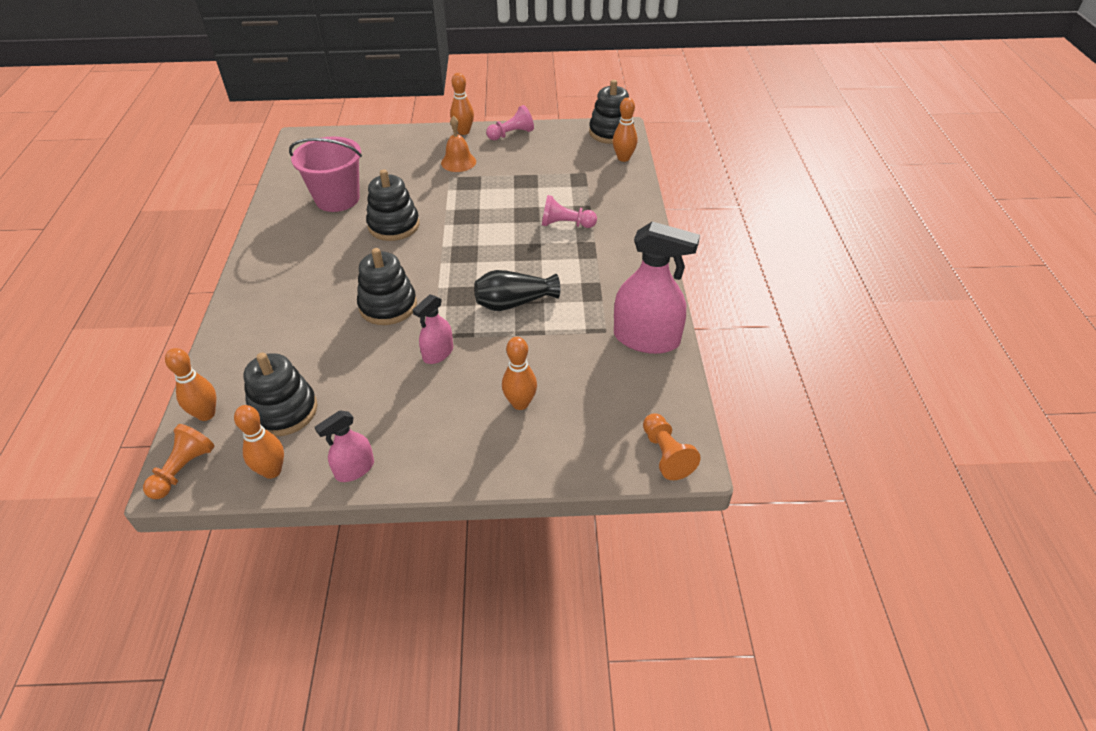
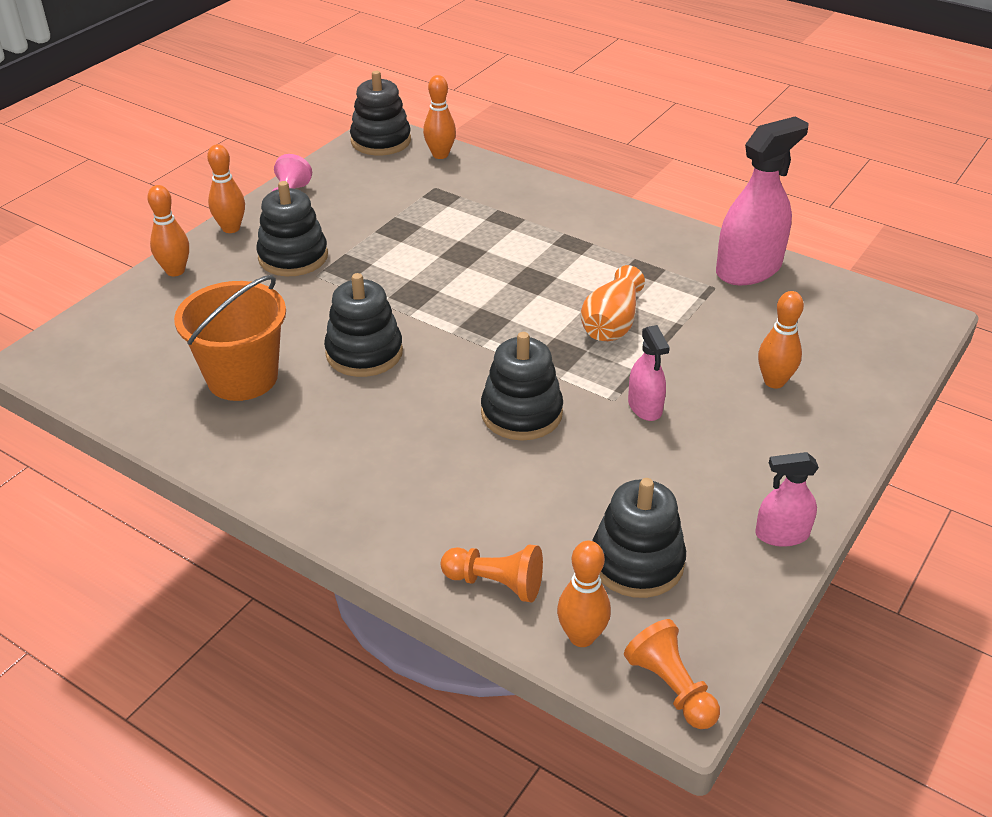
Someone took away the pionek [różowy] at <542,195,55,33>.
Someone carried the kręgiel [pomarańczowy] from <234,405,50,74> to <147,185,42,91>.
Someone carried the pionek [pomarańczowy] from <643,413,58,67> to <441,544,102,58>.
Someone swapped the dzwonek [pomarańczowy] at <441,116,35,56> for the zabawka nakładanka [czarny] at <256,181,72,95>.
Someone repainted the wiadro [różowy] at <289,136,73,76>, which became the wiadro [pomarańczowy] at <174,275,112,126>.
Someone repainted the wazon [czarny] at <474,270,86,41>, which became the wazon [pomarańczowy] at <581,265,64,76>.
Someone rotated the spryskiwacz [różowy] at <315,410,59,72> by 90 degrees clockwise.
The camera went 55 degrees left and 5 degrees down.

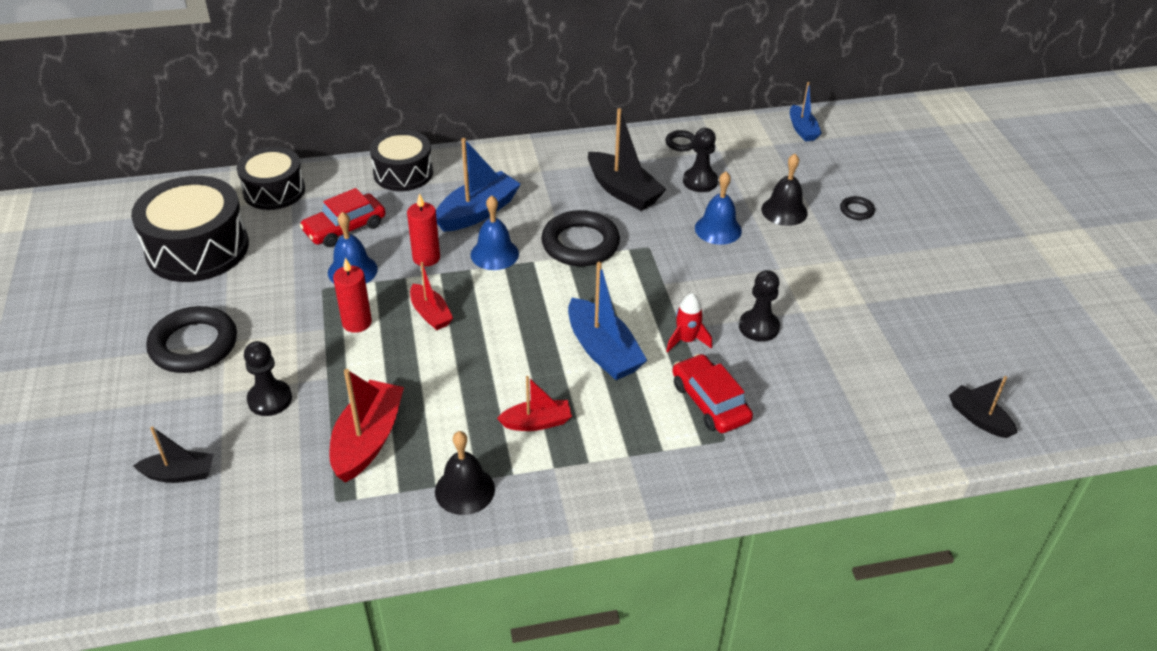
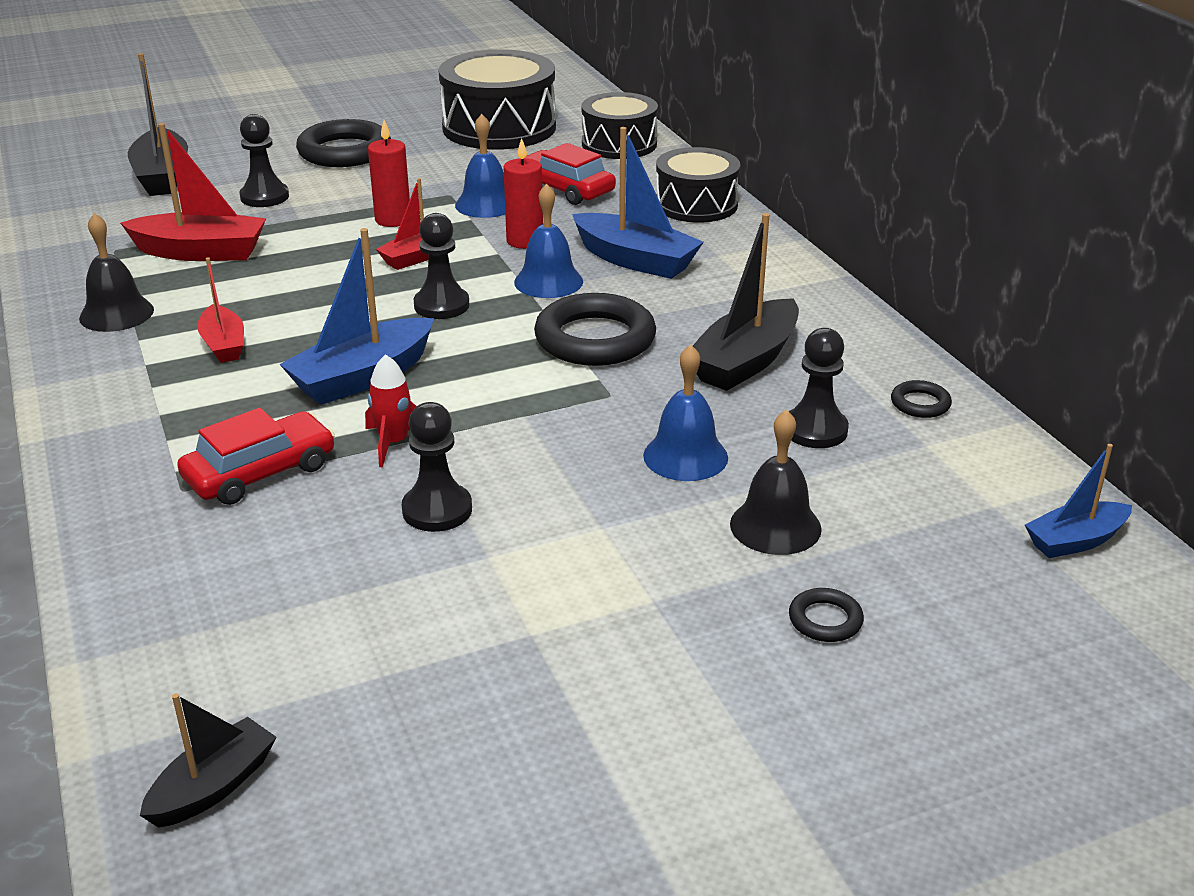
Someone put down the pionek [czarny] at <414,213,56,106>.
Someone scaled the łódka [czarny] at <133,426,81,57> by 1.65.
The camera went 80 degrees right and 10 degrees down.

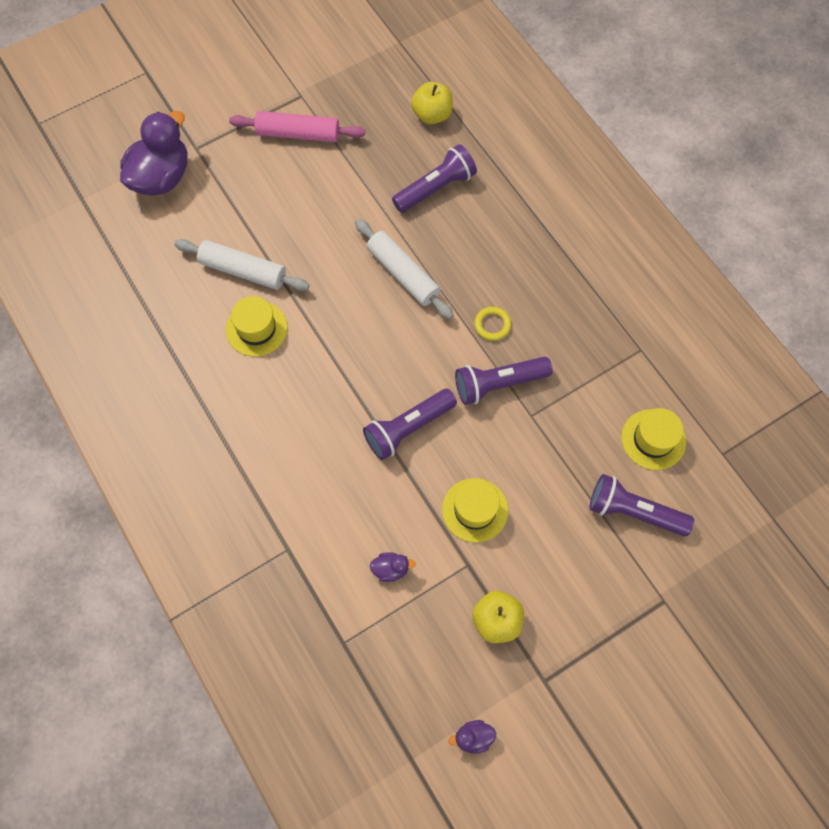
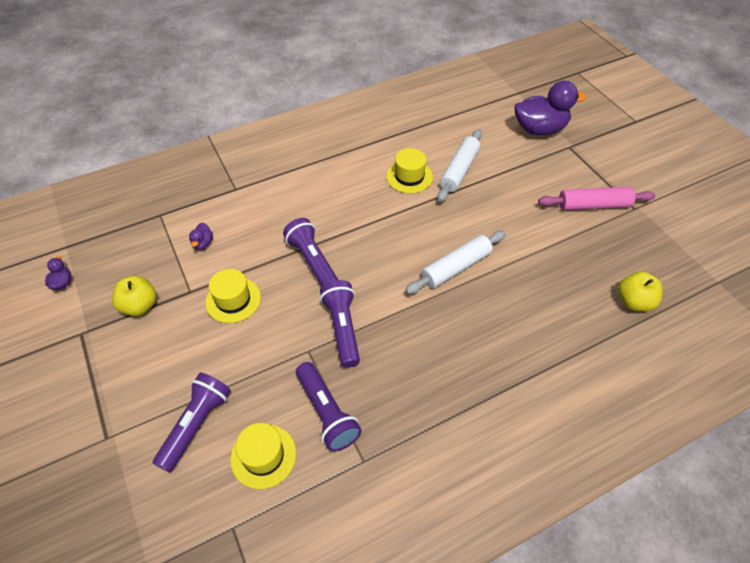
Someone took away the pierścień [żółty] at <474,307,37,34>.
Someone carried the latarka [fioletowy] from <392,144,85,69> to <296,362,66,90>.
Someone rotated the kaczka [fioletowy] at <120,111,67,85> by 45 degrees counterclockwise.
Someone rotated the wałek do ciasta [różowy] at <229,111,136,31> by 75 degrees clockwise.
The camera went 95 degrees right and 15 degrees down.

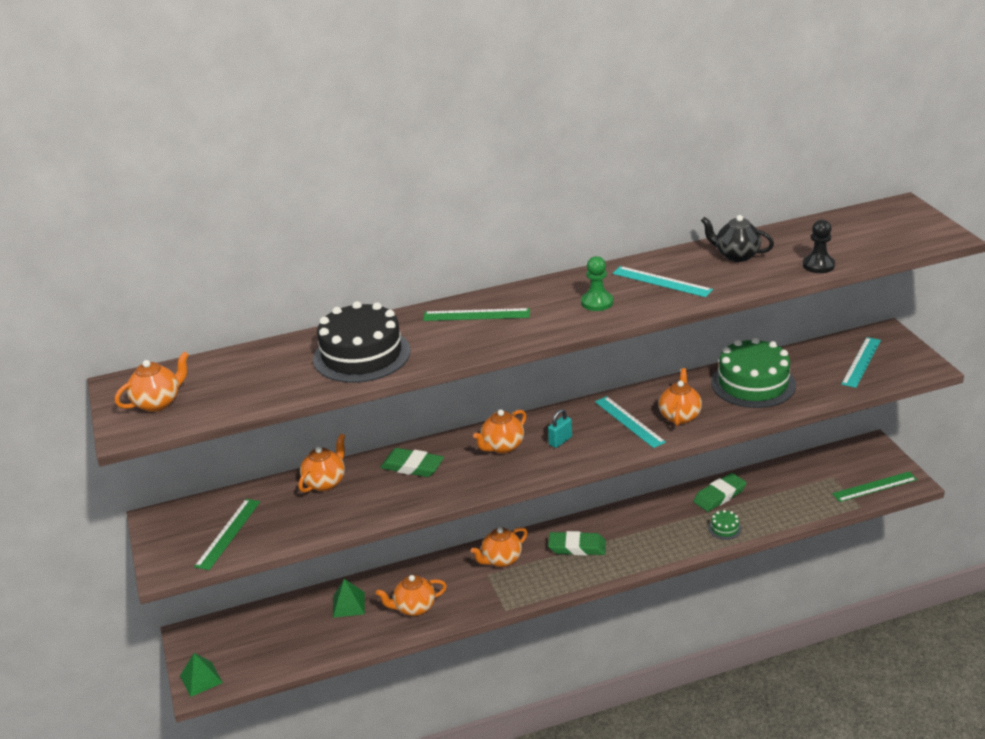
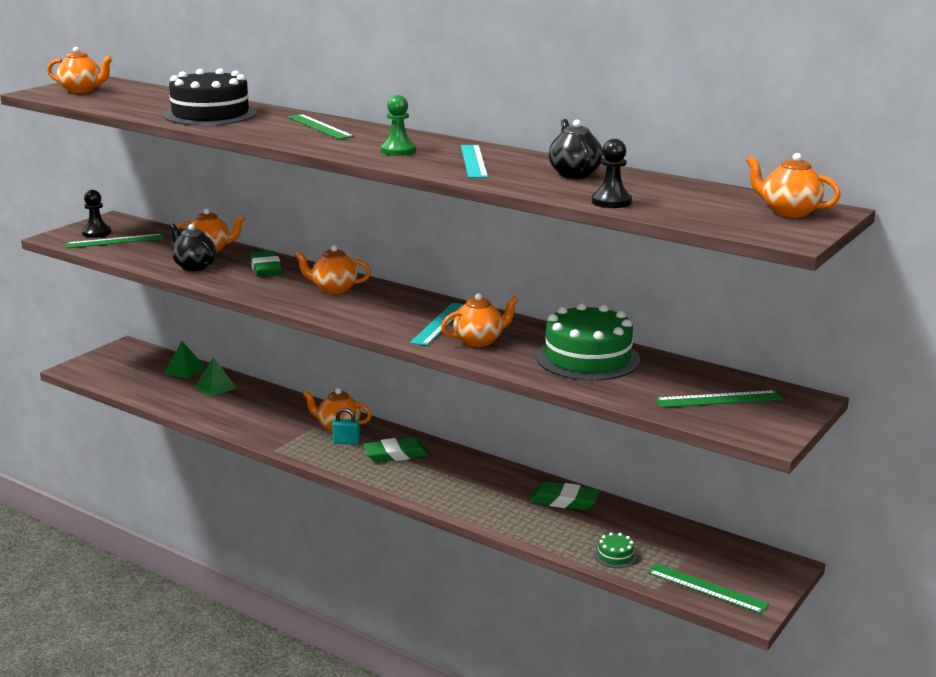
Someone put down the pionek [czarny] at <82,190,29,48>.
Someone put down the imbryk [czarny] at <170,223,46,48>.
Someone carried the piramida [zielony] from <180,653,43,44> to <164,341,41,38>.
Someone carried the imbryk [pomarańczowy] from <376,575,71,41> to <746,153,95,65>.
Someone carried the kłódka [turkusowy] from <548,409,24,39> to <332,408,28,37>.
Someone carried the tort [zielony] from <708,510,34,30> to <594,532,43,36>.
Someone repainted the linijka [turkusowy] at <841,337,40,51>, which became the linijka [zielony] at <655,390,128,18>.
Someone rotated the gumka do mazania [zielony] at <548,531,58,25> by 75 degrees counterclockwise.
The camera went 50 degrees right and 10 degrees down.

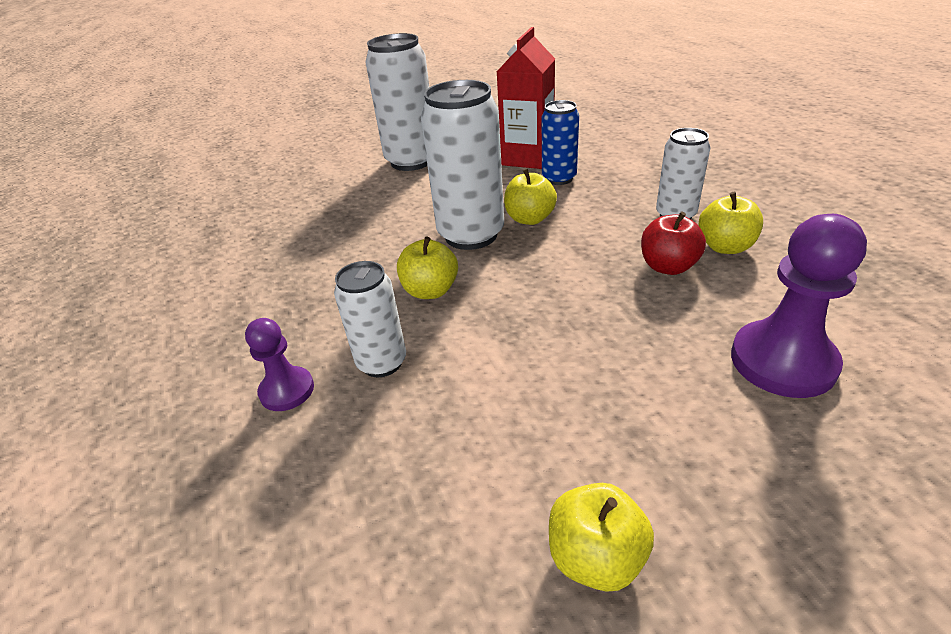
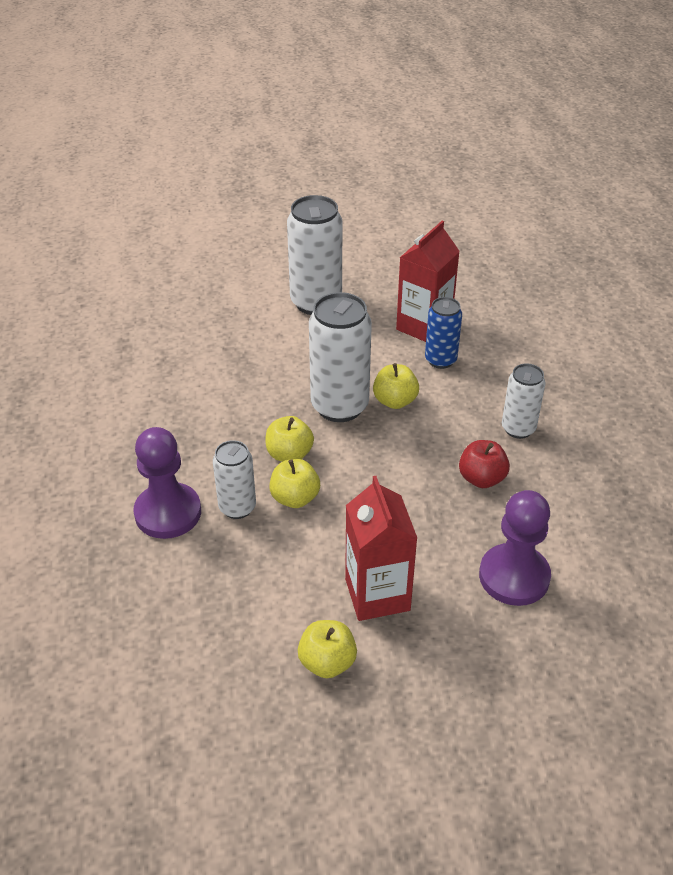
Someone put down the karton mleka [czerwony] at <345,476,72,145>.
Someone carried the jabłko [żółty] from <698,192,65,62> to <269,459,51,49>.
Someone scaled the pionek [fioletowy] at <245,318,69,93> by 1.74.
The camera went 10 degrees right and 5 degrees up.

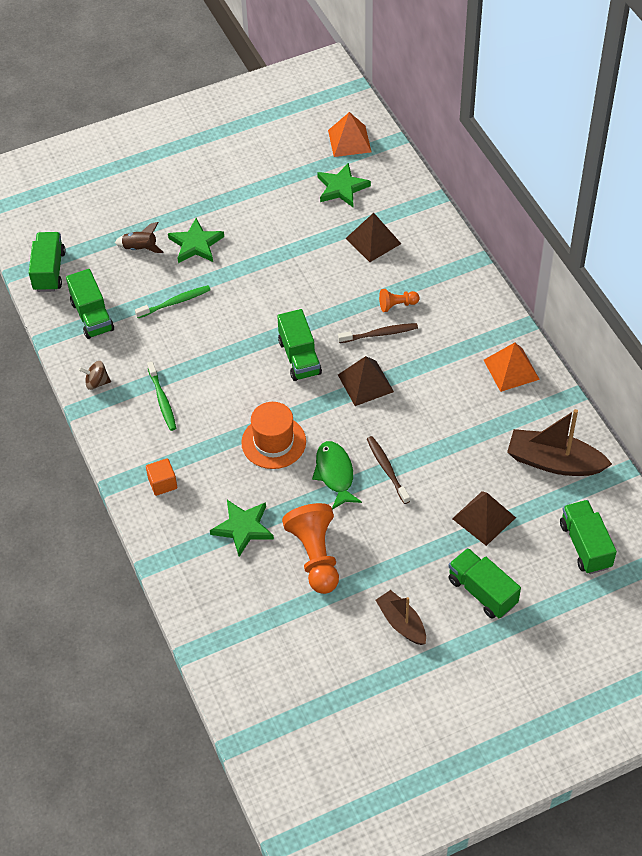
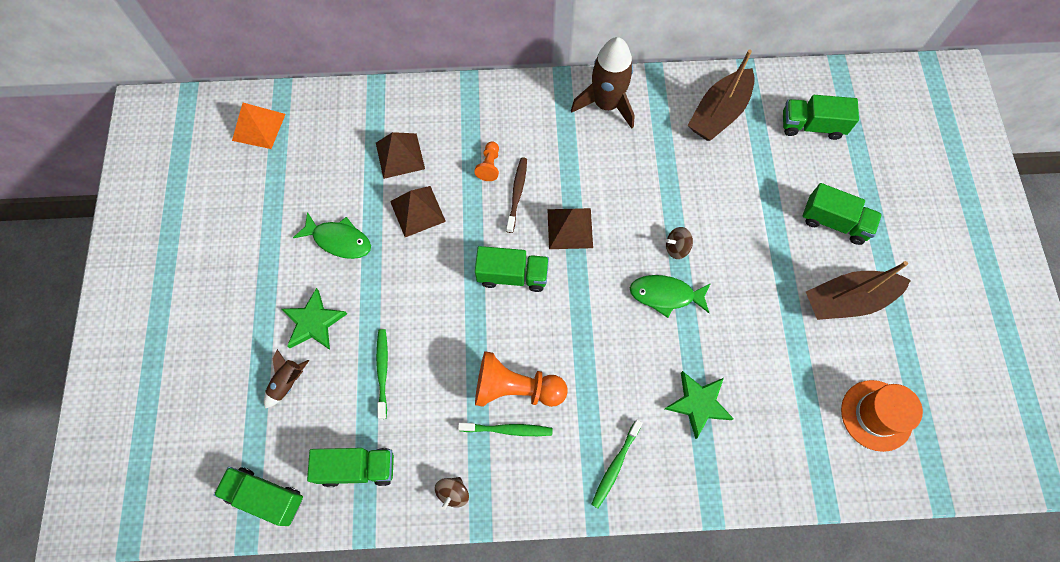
Someone took away the gwiazda [zielony] at <317,163,54,44>.
Someone put down the ryba [zielony] at <293,212,78,47>.
Someone carried the kapelusz [pomarańczowy] from <241,402,65,67> to <841,380,82,72>.
Someone carried the pionek [pomarańczowy] from <282,503,57,91> to <475,351,93,56>.
Someone carried the piramida [brązowy] from <452,491,64,55> to <390,186,56,51>.
Someone swapped the sześcian [pomarańczowy] at <146,458,31,38> for the szczoteczka do zębów [zielony] at <591,420,52,88>.
Someone swapped the szczoteczka do zębów [brązowy] at <367,436,43,68> for the bączek [brązowy] at <666,227,27,32>.
Someone swapped the piramida [pomarańczowy] at <484,342,56,50> for the rakieta [brązowy] at <571,37,64,92>.
Someone rotated the ciężarówka [zielony] at <448,548,73,71> by 135 degrees counterclockwise.
Someone scaled the łódka [brązowy] at <375,590,51,55> by 1.59.
The camera went 70 degrees left and 15 degrees up.

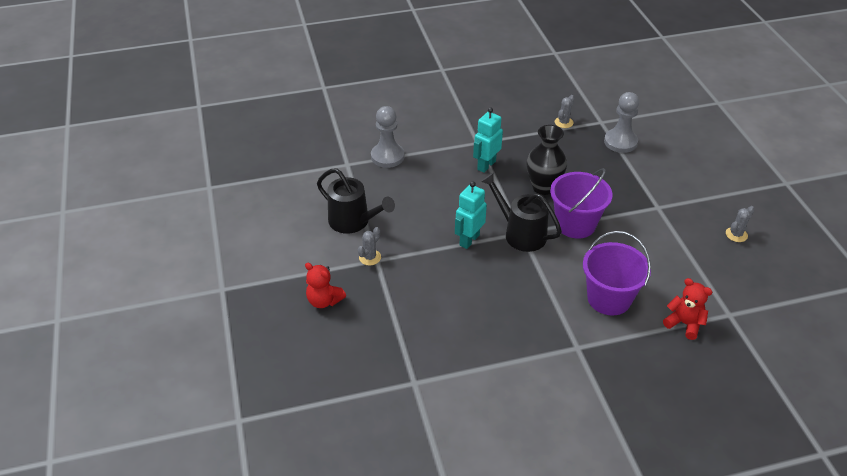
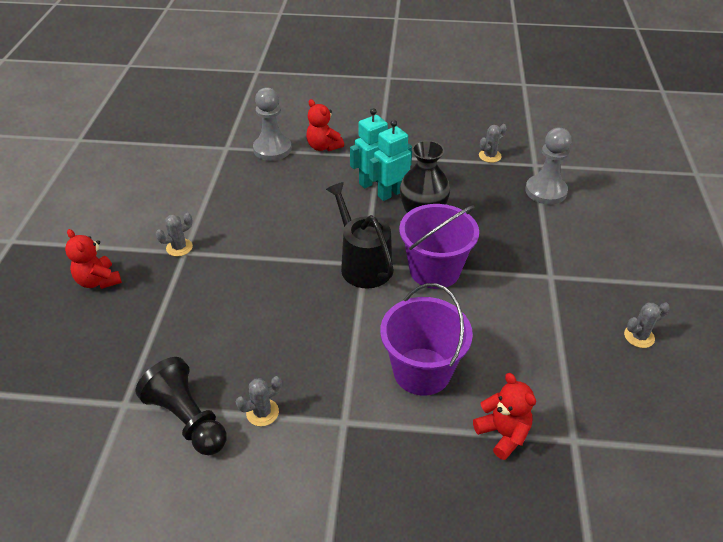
Someone took away the konewka [czarny] at <317,168,78,66>.
Someone put down the pionek [czarny] at <135,357,92,98>.
Someone put down the kaktus [szary] at <236,376,46,50>.
Someone put down the miś [czerwony] at <306,99,38,52>.
Someone carried the robot [turkusowy] from <455,181,32,68> to <369,120,43,81>.
The camera went 20 degrees right and 0 degrees up.

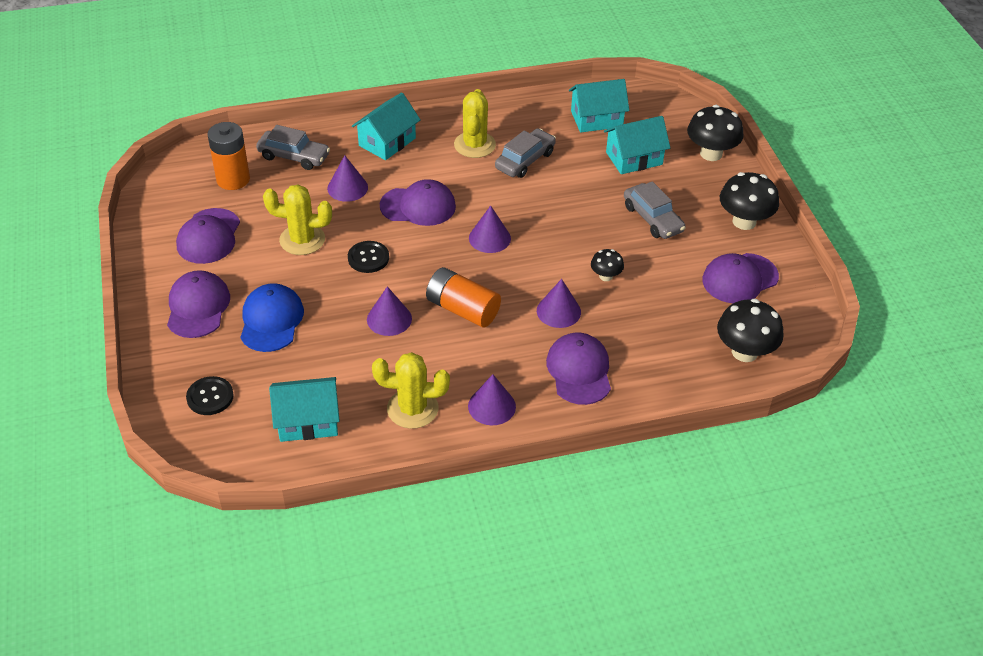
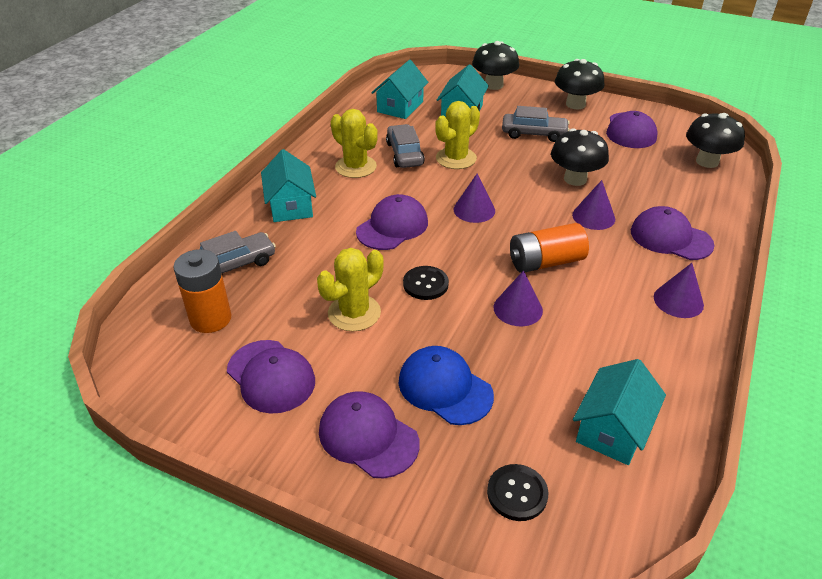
Someone took away the stożek [fioletowy] at <327,155,41,47>.
Someone carried the kaktus [żółty] from <372,352,78,77> to <435,101,45,68>.
Someone scaled the grzyb [czarny] at <591,249,33,32> by 1.85.
The camera went 50 degrees left and 5 degrees down.

